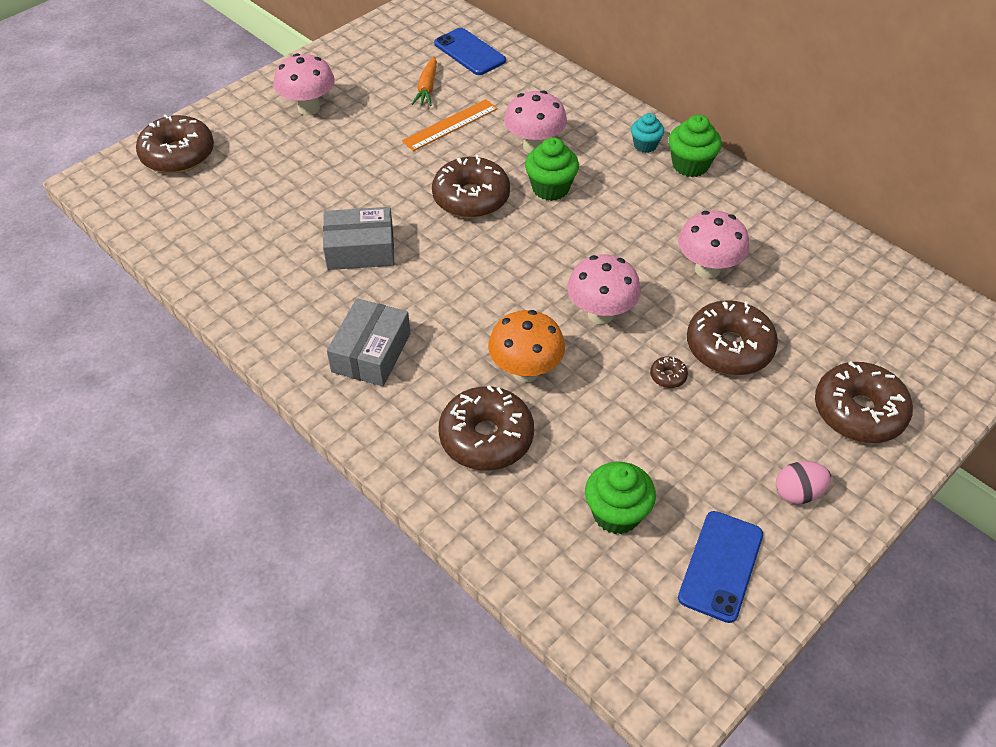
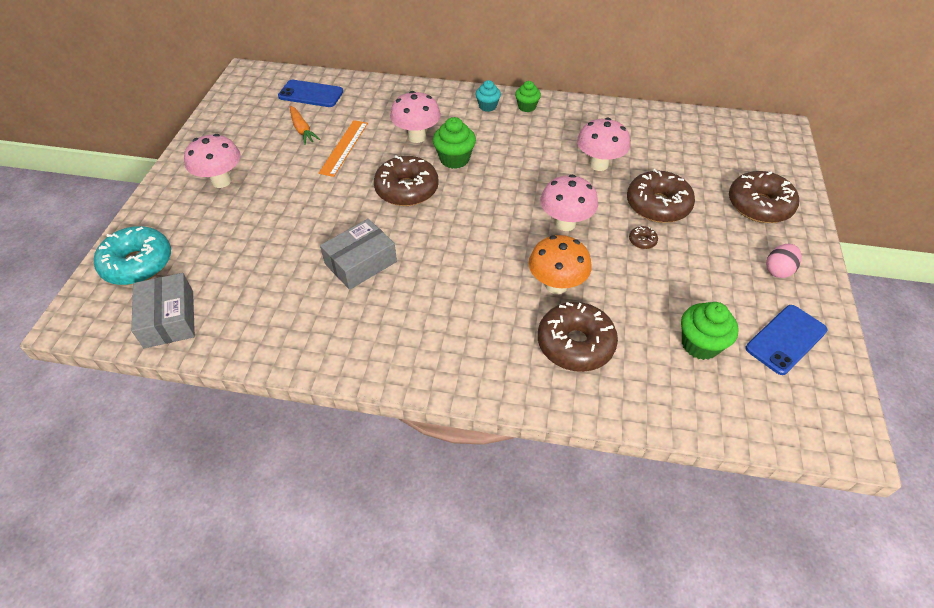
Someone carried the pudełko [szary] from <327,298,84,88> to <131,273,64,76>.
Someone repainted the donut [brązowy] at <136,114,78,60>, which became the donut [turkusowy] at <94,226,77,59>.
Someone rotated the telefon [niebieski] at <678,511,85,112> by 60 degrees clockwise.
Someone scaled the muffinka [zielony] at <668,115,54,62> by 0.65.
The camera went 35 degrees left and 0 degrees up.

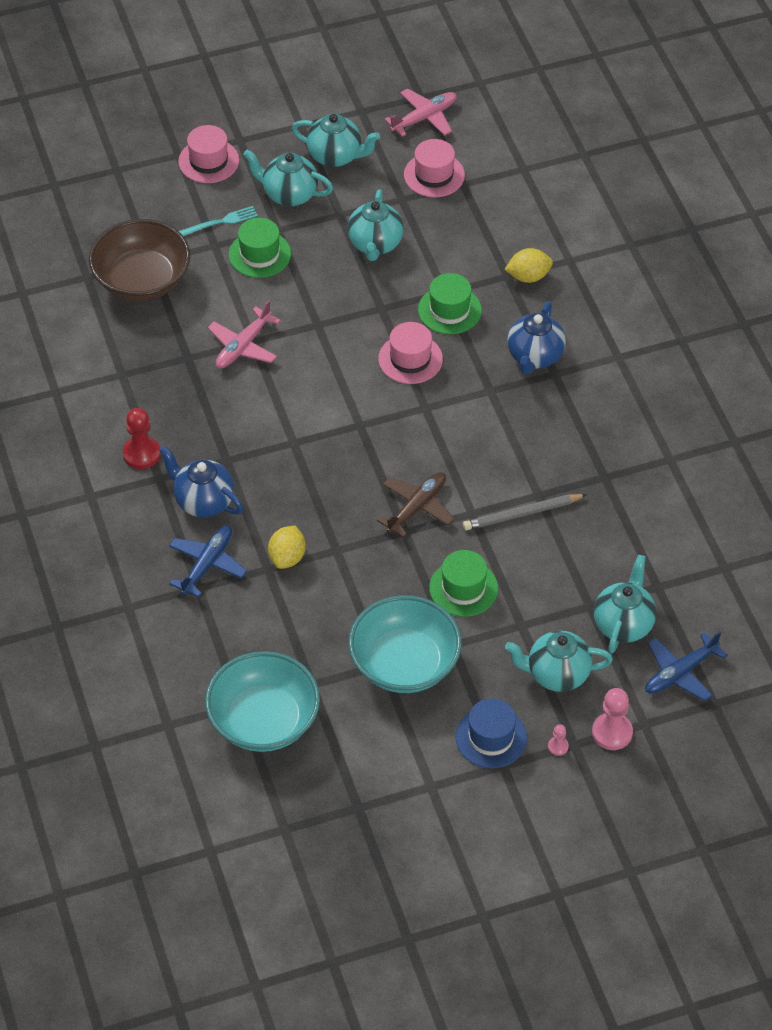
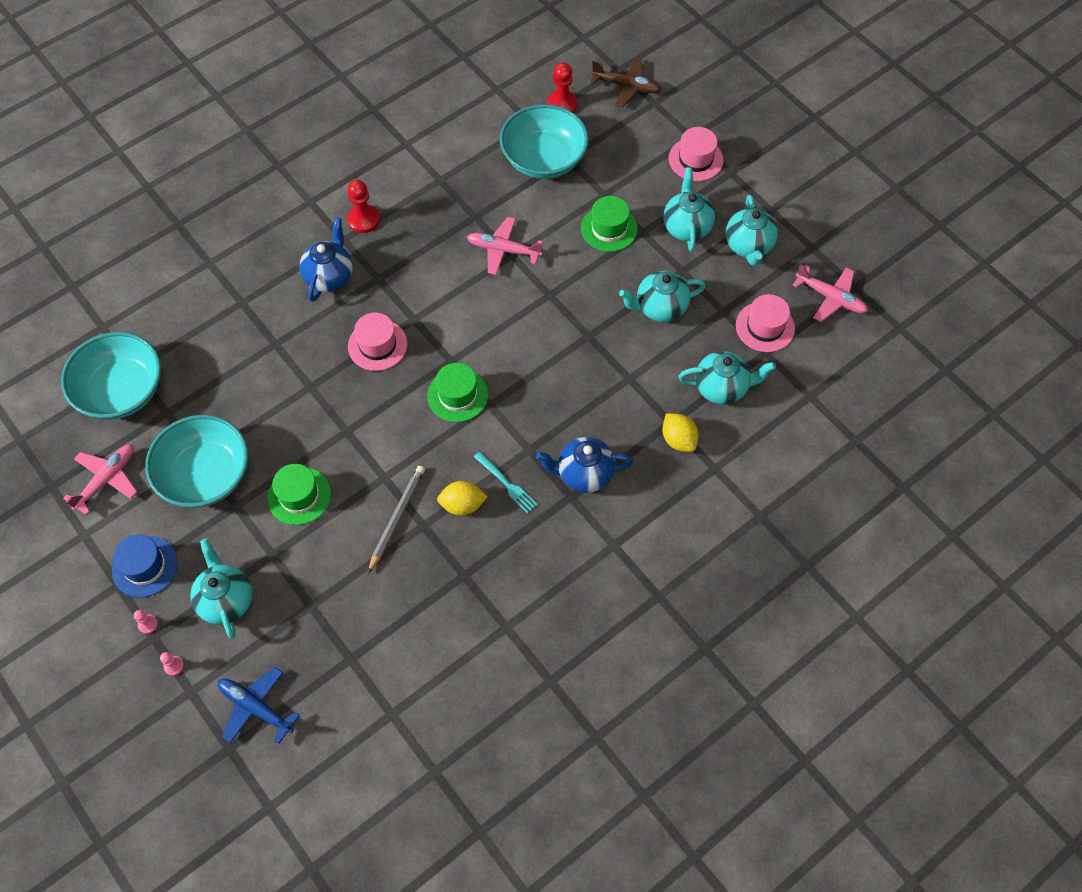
Someone took away the samolot [niebieski] at <169,525,78,72>.
Someone put down the samolot [różowy] at <63,444,74,71>.
Someone put down the pionek [czerwony] at <547,63,30,50>.
Someone carried the widelec [turkusowy] from <179,206,79,30> to <474,452,64,62>.
Someone carried the cytryna [żółty] from <268,526,38,43> to <437,481,50,35>.
Someone carried the samolot [brązowy] from <377,472,77,65> to <591,58,71,49>.
Someone carried the kapelusz [różowy] from <378,322,65,62> to <348,313,60,58>.
Someone carried the kapelusz [zielony] from <418,273,64,61> to <427,363,61,59>.
Someone carried the imbryk [turkusowy] from <594,555,63,98> to <679,351,97,54>.
Someone repainted the miska [brązowy] at <89,219,101,82>, which became the miska [turkusowy] at <500,104,89,75>.
Someone rotated the ołówek [szary] at <463,494,124,37> by 60 degrees clockwise.
Someone scaled the pionek [różowy] at <592,688,41,62> by 0.51.
The camera went 70 degrees right and 10 degrees up.

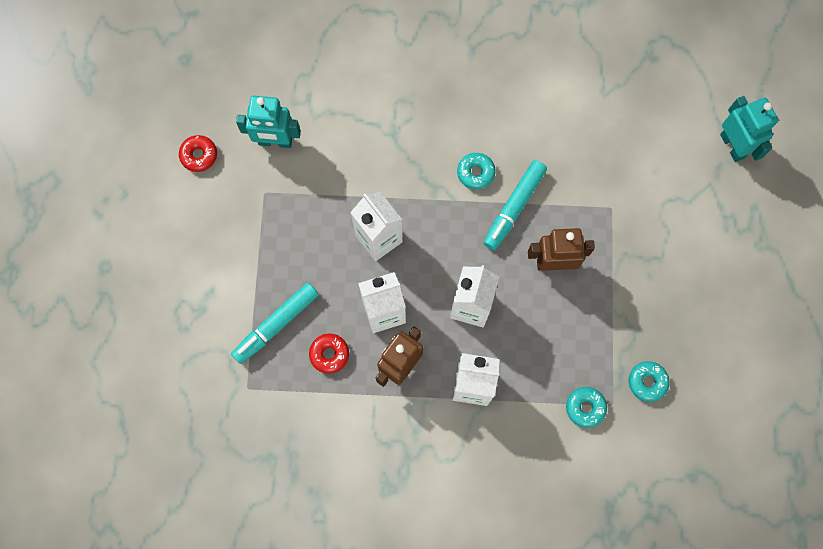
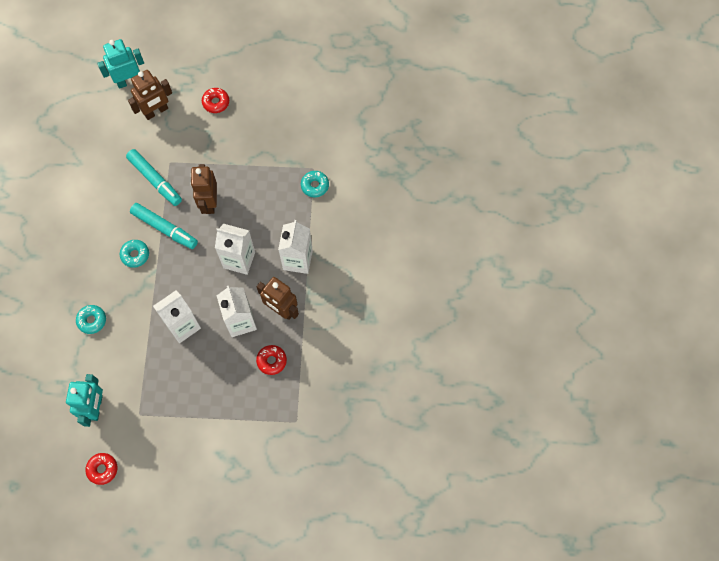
Someone put down the robot [brązowy] at <128,70,44,50>.
Someone put down the donut [czerwony] at <202,88,27,25>.
Someone carried the flamaster [turkusowy] from <231,283,88,81> to <126,149,56,57>.
Someone carried the donut [turkusowy] from <629,361,41,41> to <76,305,30,29>.
The camera went 90 degrees left and 5 degrees down.

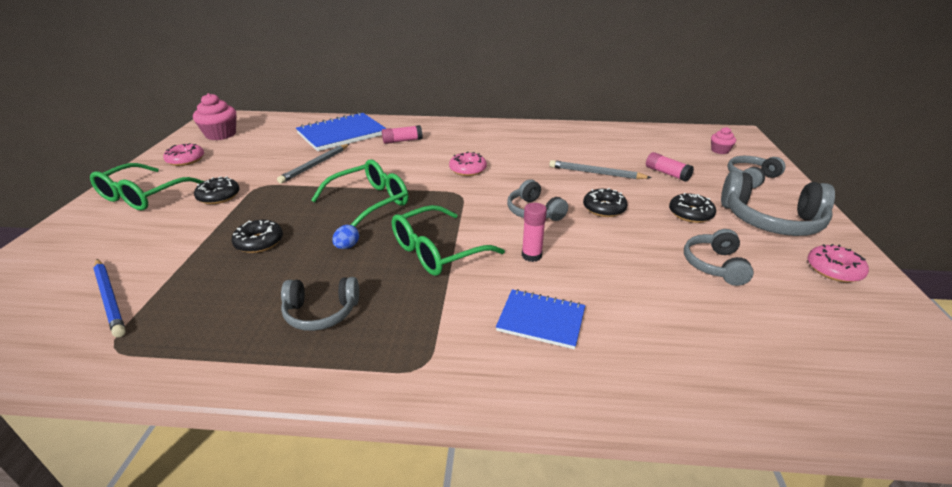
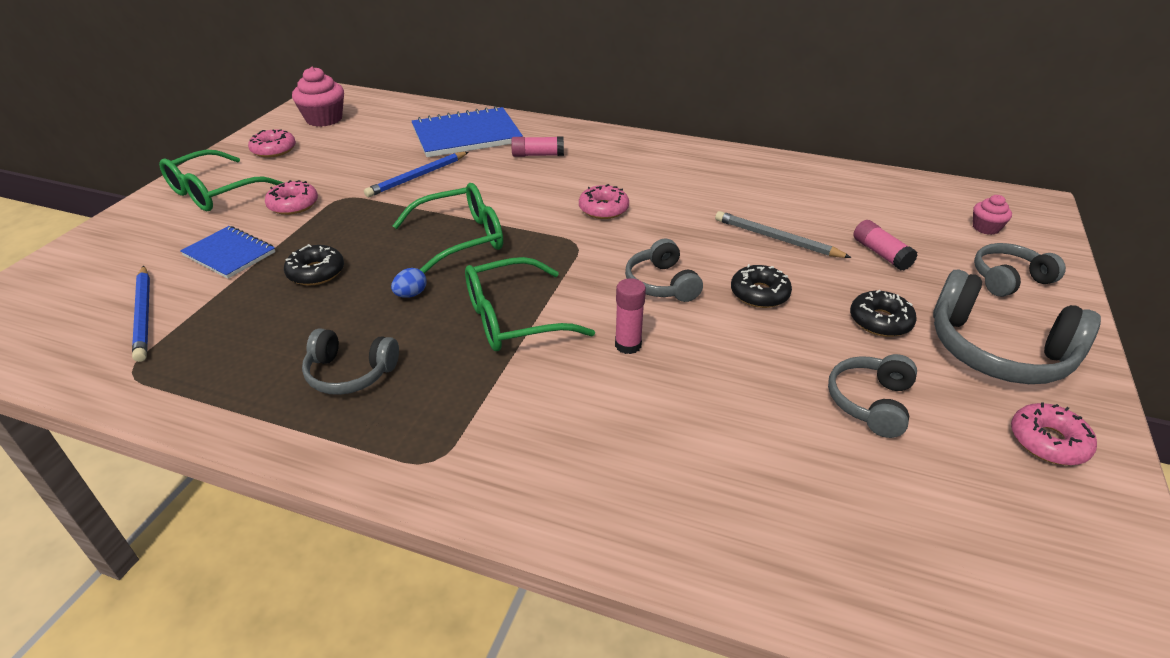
Someone carried the zeszyt [niebieski] from <496,289,89,60> to <180,226,95,53>.
Someone repainted the donut [czarny] at <194,176,46,28>, which became the donut [różowy] at <265,180,53,35>.
Someone repainted the ołówek [szary] at <277,144,72,40>, which became the ołówek [niebieski] at <364,152,104,45>.
The camera went 15 degrees right and 5 degrees up.

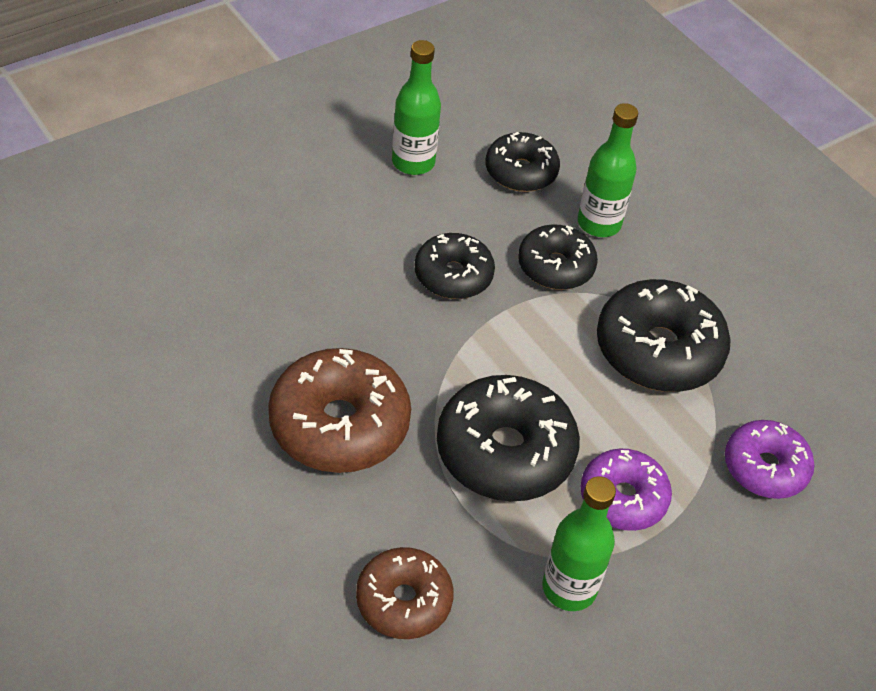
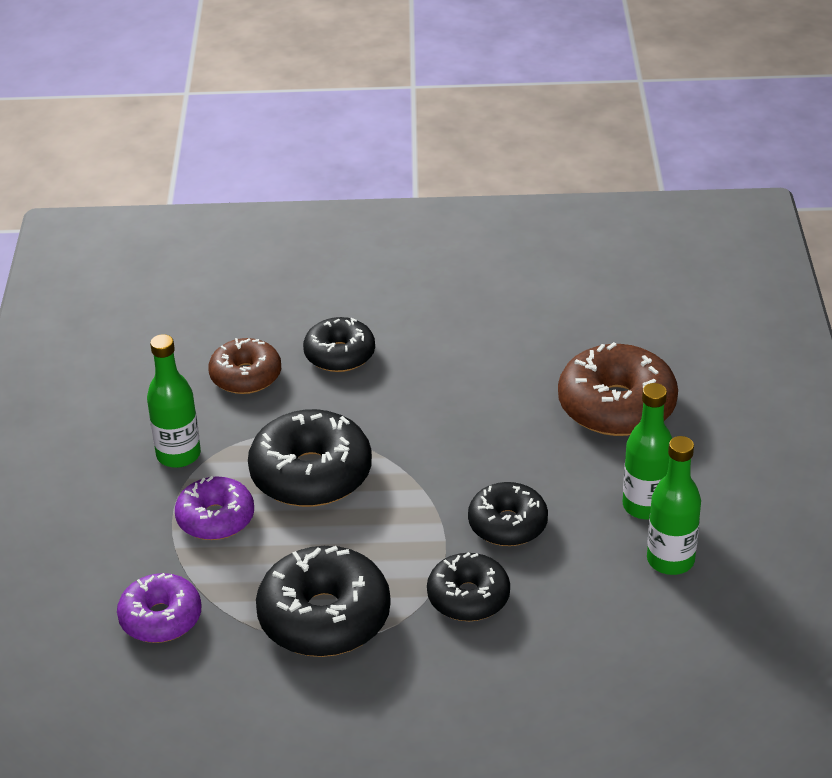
Someone carried the donut [brązowy] from <268,348,143,125> to <558,342,120,94>.
Someone carried the donut [czarny] from <486,132,74,60> to <303,317,72,55>.
Someone carried the butelka [zielony] from <578,103,60,134> to <623,383,49,136>.
The camera went 130 degrees right and 10 degrees down.

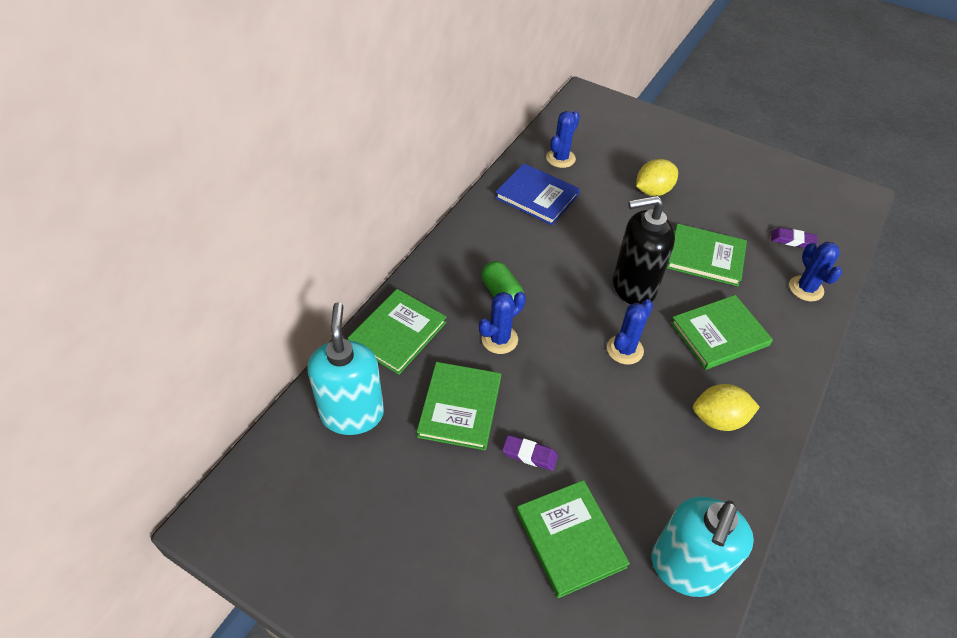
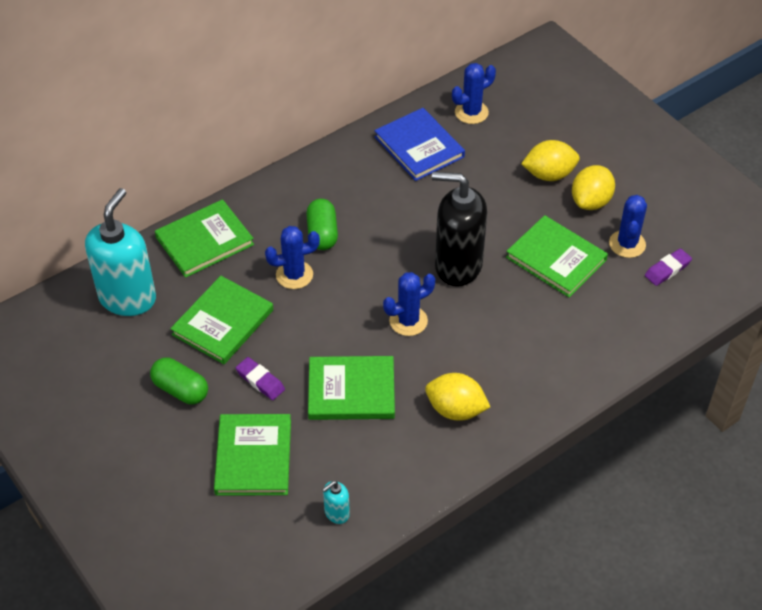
Someone put down the kapsułka [zielony] at <150,358,58,46>.
Someone put down the cytryna [żółty] at <572,165,43,45>.
Someone carried the książka [zielony] from <670,295,103,75> to <308,356,87,64>.
Someone carried the kaktus [niebieski] from <789,242,53,59> to <609,195,38,63>.
Someone rotated the gumka do mazania [fioletowy] at <771,227,47,21> by 75 degrees counterclockwise.
Someone scaled the dozownik mydła [turkusowy] at <651,497,103,100> by 0.42.
The camera went 25 degrees right and 0 degrees up.

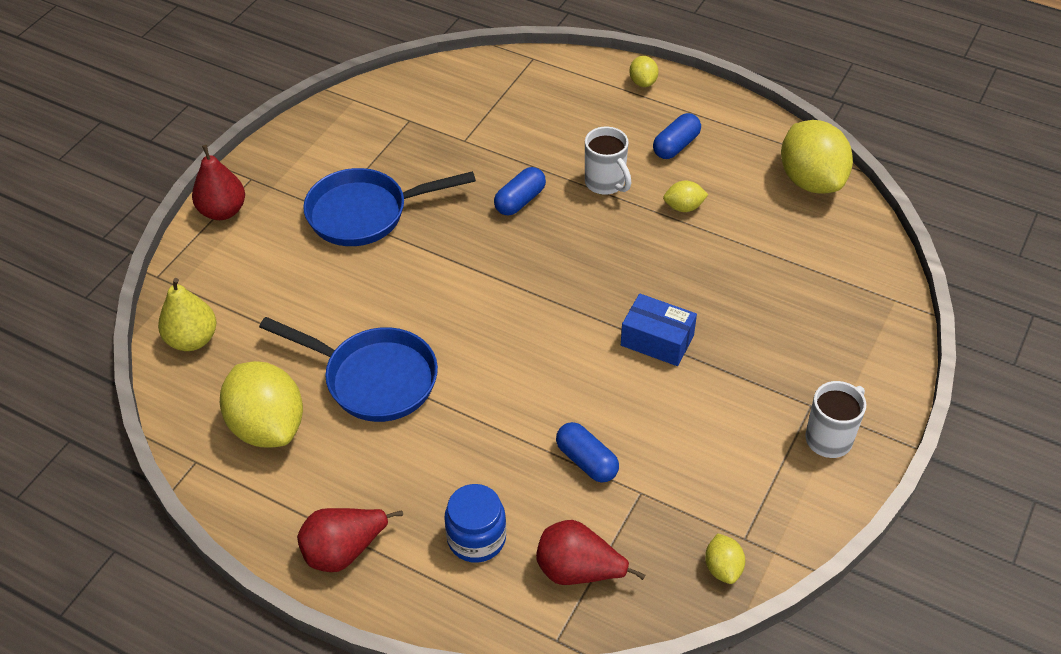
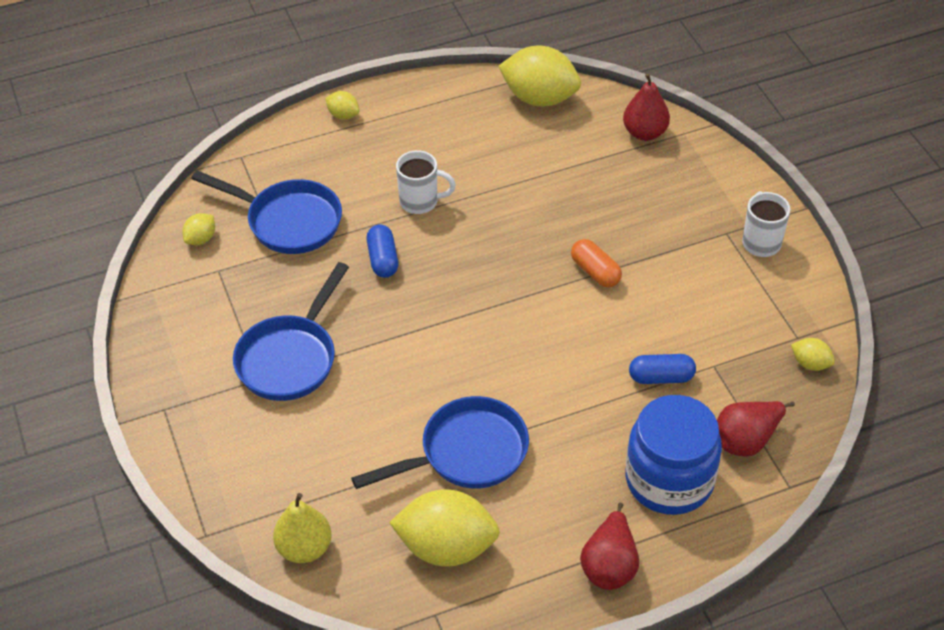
Someone took away the kapsułka [niebieski] at <653,113,48,46>.
Someone put down the patelnia [niebieski] at <191,170,151,84>.
Someone carried the gruszka [czerwony] from <192,145,53,75> to <623,73,47,68>.
Someone carried the cytryna [żółty] from <663,181,46,31> to <182,213,33,32>.
Someone swapped the pudełko [niebieski] at <621,293,76,73> for the kapsułka [pomarańczowy] at <571,239,51,49>.
Someone scaled the słoik [niebieski] at <444,484,62,79> by 1.70.
The camera went 50 degrees left and 0 degrees up.

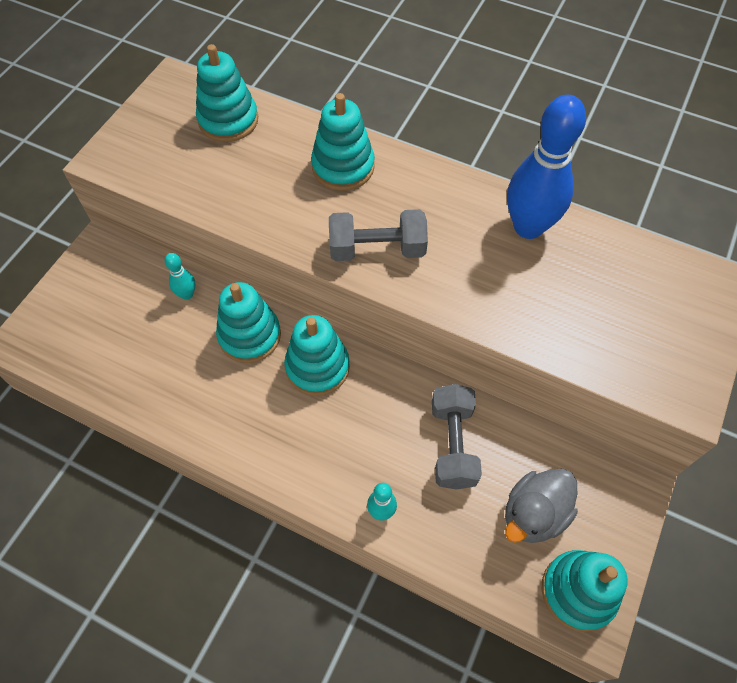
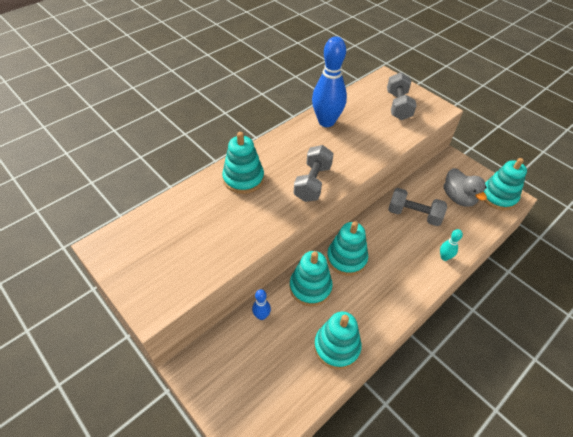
Someone put down the hantel [szary] at <387,72,30,48>.
Someone carried the zabawka nakładanka [turkusowy] from <196,44,62,98> to <314,311,48,59>.
Someone repainted the kręgiel [turkusowy] at <165,253,30,47>, which became the kręgiel [niebieski] at <252,289,19,31>.
The camera went 70 degrees left and 10 degrees down.

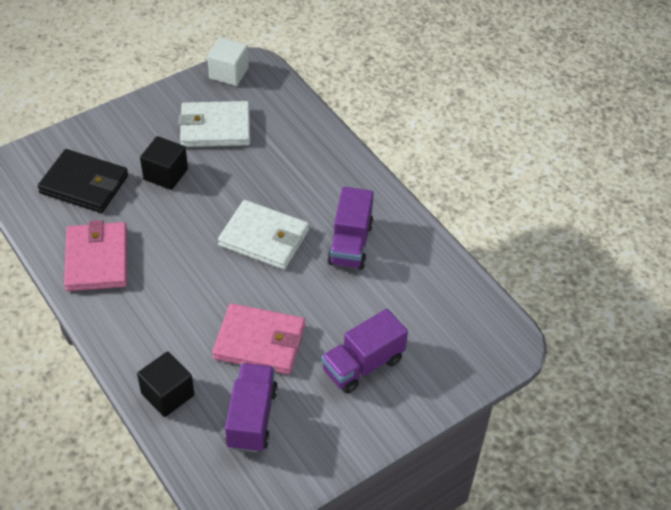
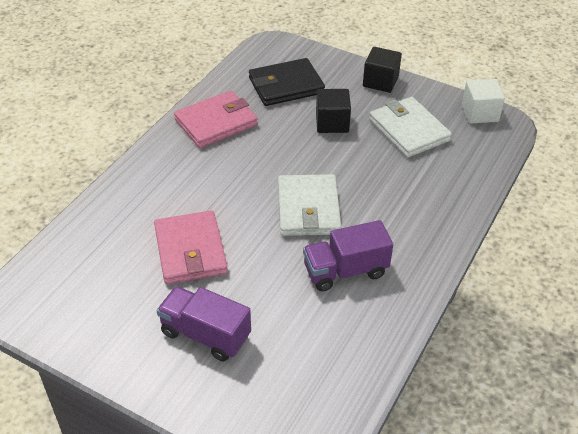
Someone took away the ciężarówka [fioletowy] at <225,363,53,90>.
Someone carried the sześcian [czarny] from <137,352,57,65> to <363,47,39,46>.
Someone rotated the portfel [czarny] at <37,149,91,64> by 75 degrees clockwise.
The camera went 65 degrees right and 5 degrees down.

